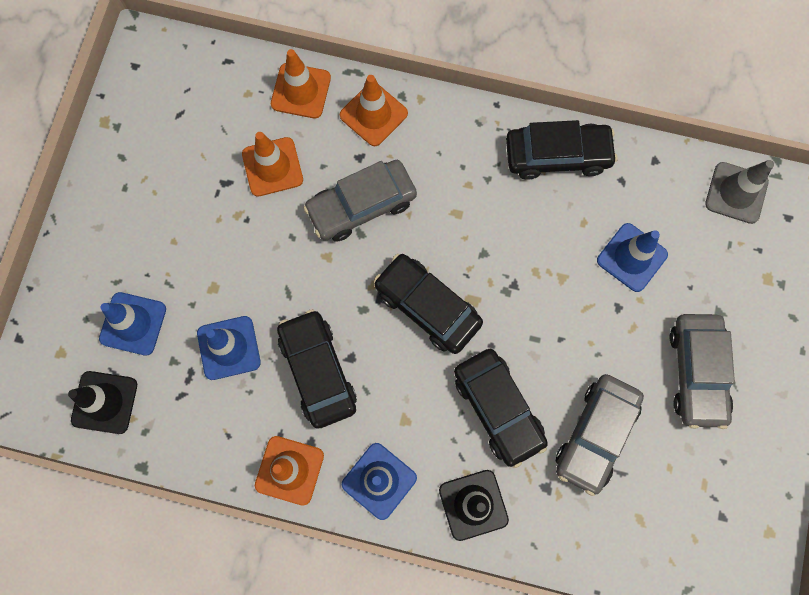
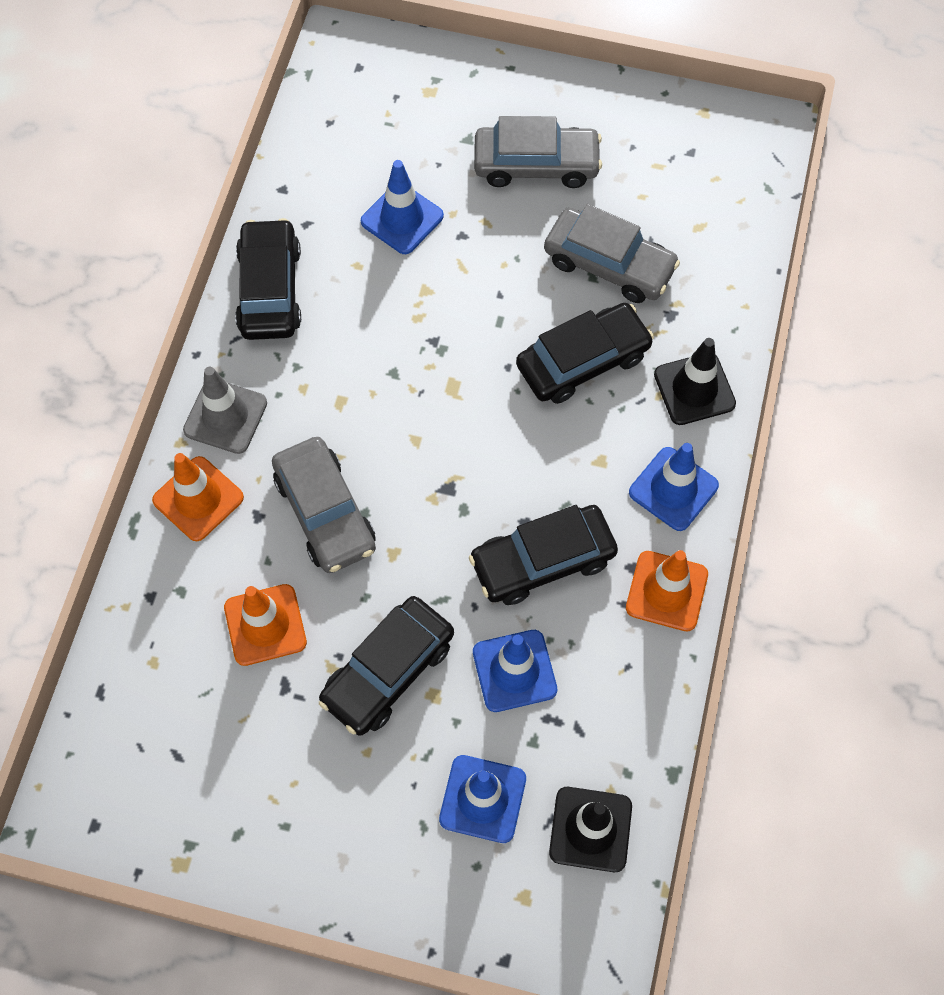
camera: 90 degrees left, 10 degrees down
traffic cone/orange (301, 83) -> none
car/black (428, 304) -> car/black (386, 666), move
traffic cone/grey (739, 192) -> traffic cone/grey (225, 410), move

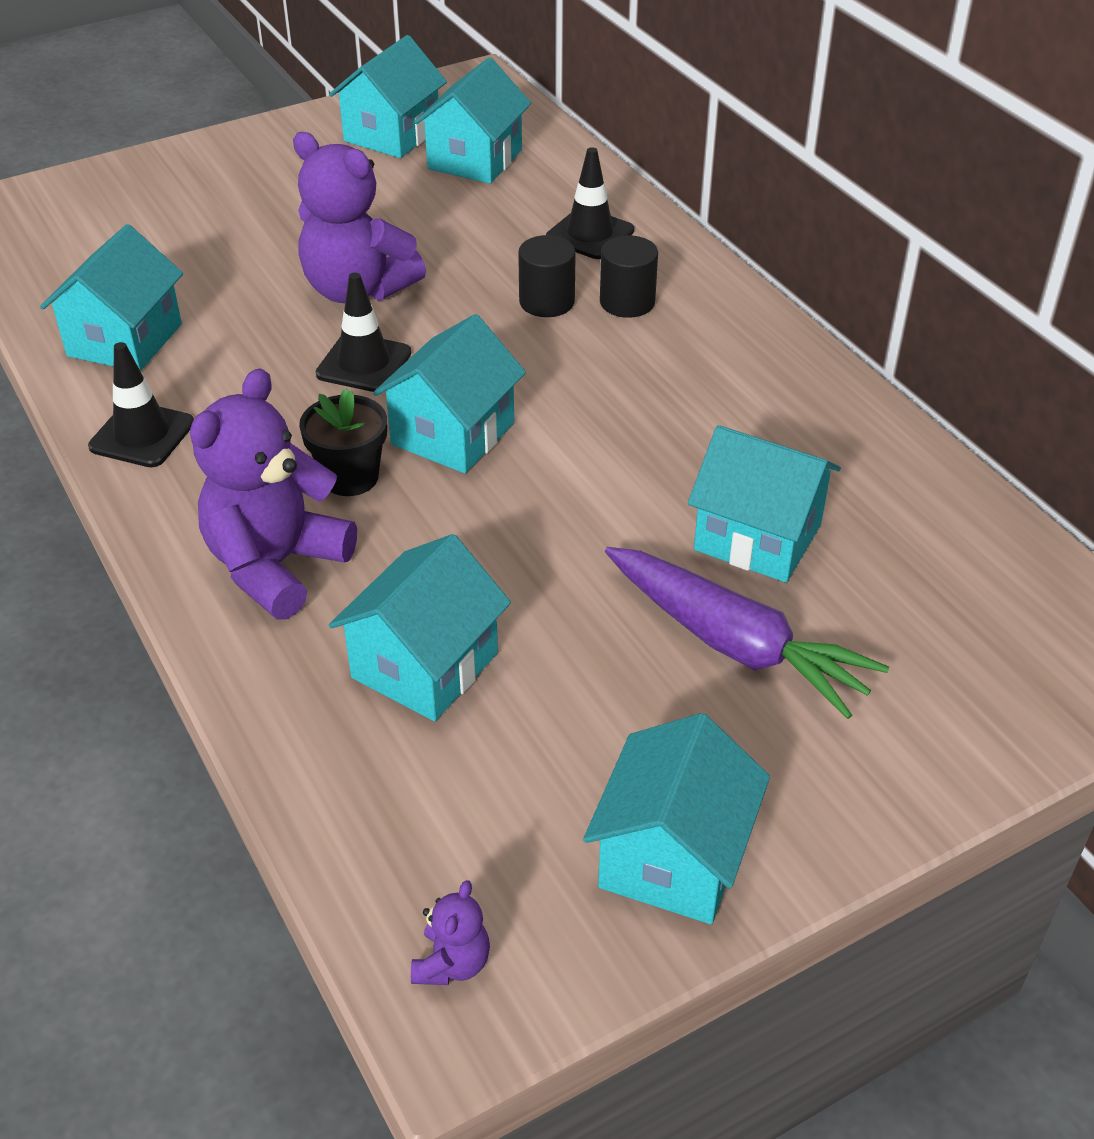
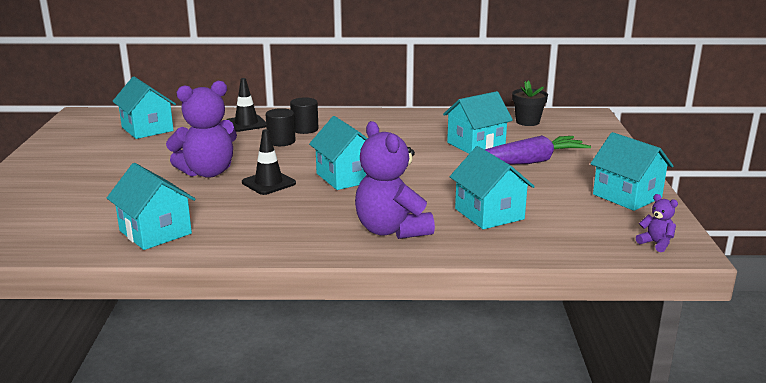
camera: 60 degrees left, 20 degrees down
traffic cone/black (141, 404) -> none
flower pot/black (343, 442) -> flower pot/black (530, 103), move
house/turquoise (388, 96) -> none

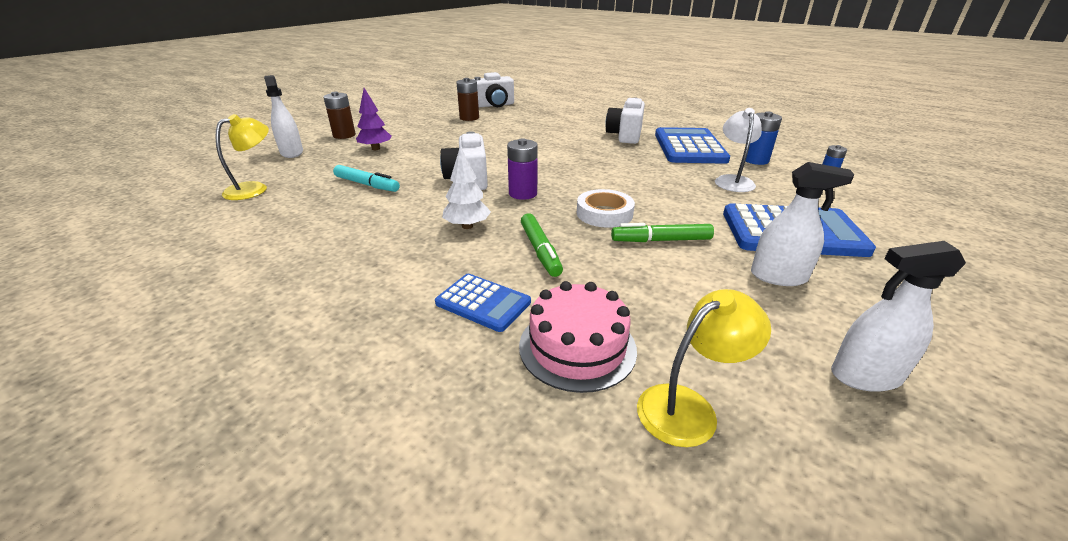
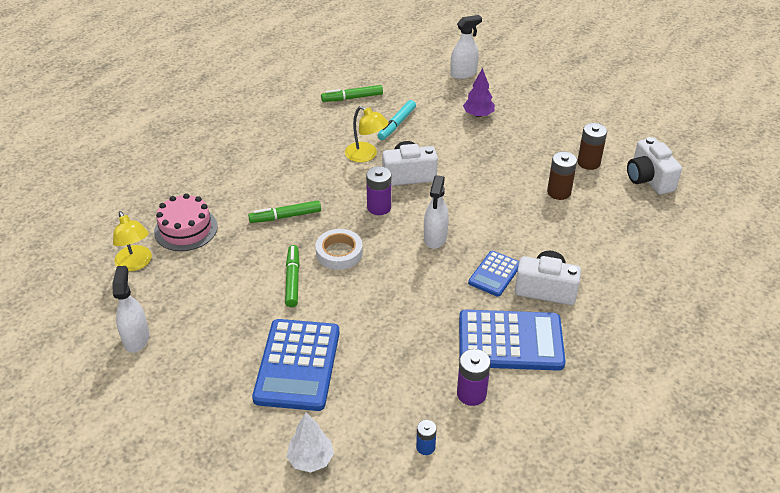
camera: 90 degrees right, 10 degrees up
lamp/yellow (242, 157) -> lamp/yellow (367, 134), move
battery/brown (339, 115) -> battery/brown (562, 175), move
calculator/blue (483, 303) -> calculator/blue (493, 274), move
tree/white (466, 187) -> tree/white (310, 443), move
lamp/white (738, 150) -> none
battery/blue (764, 138) -> battery/purple (474, 377)
spray bottle/white (802, 224) -> spray bottle/white (436, 212), move
none -> marker/green (352, 93)

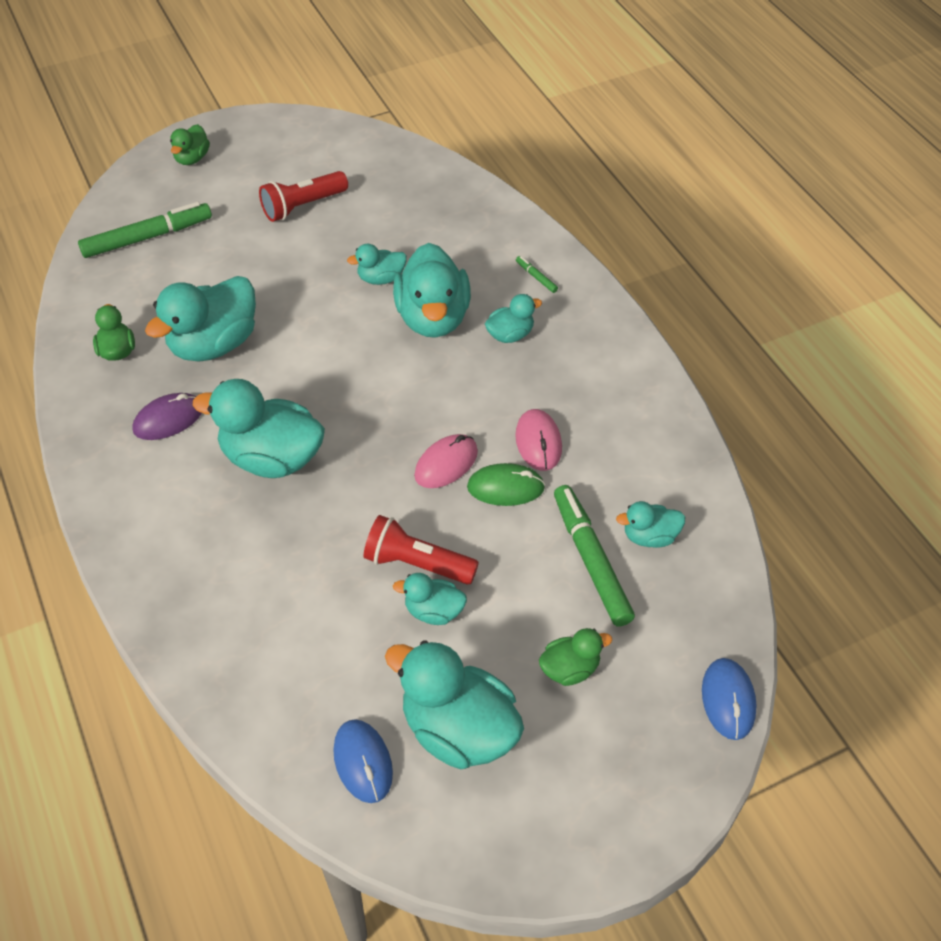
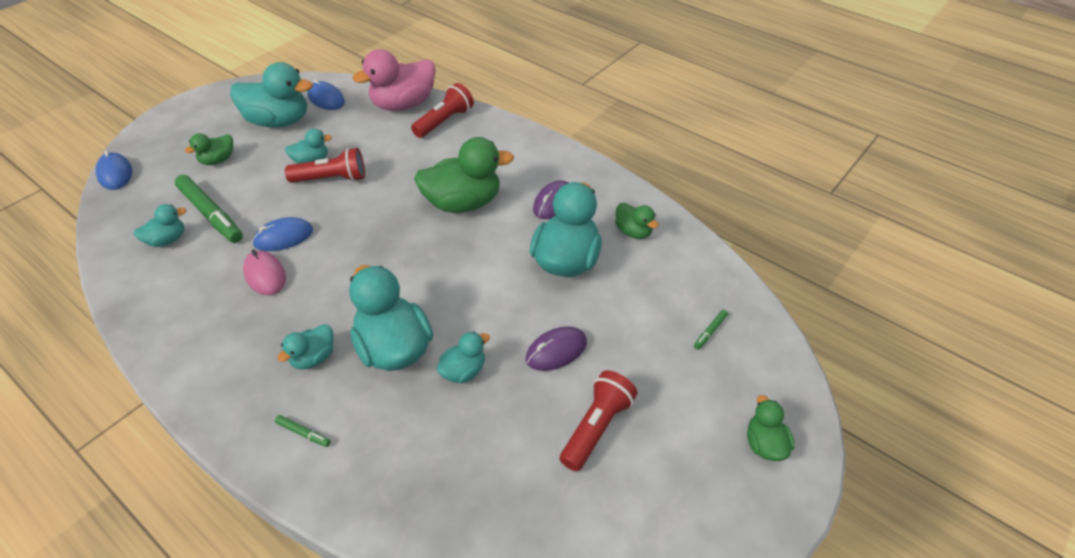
camera: 155 degrees right, 5 degrees down
marker/green (145, 230) -> marker/green (711, 330), x0.42
duck/turquoise (259, 428) -> duck/green (464, 175)
mouse/pink (446, 461) -> none
mouse/green (506, 484) -> mouse/blue (282, 234)
none -> duck/pink (394, 80)
none -> flashlight/red (442, 110)
none -> mouse/purple (556, 348)

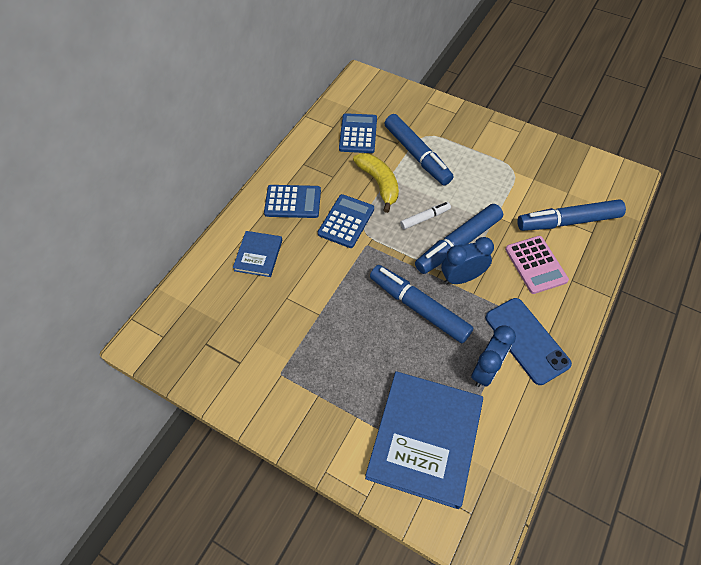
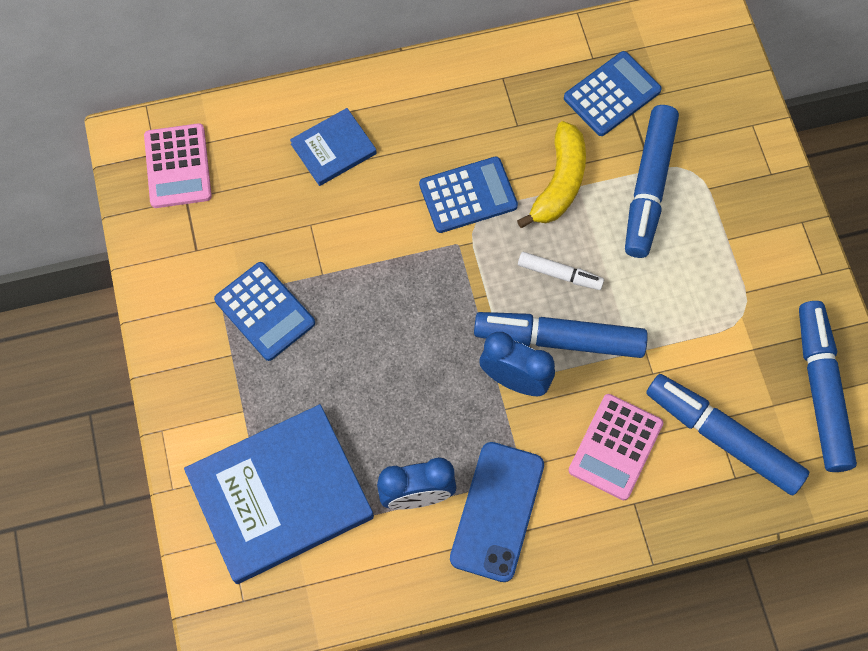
camera: 45 degrees right, 10 degrees up
calculator/blue (292, 201) -> calculator/blue (264, 311), move
marker/blue (422, 304) -> marker/blue (828, 386), move
none -> calculator/pink (178, 165)

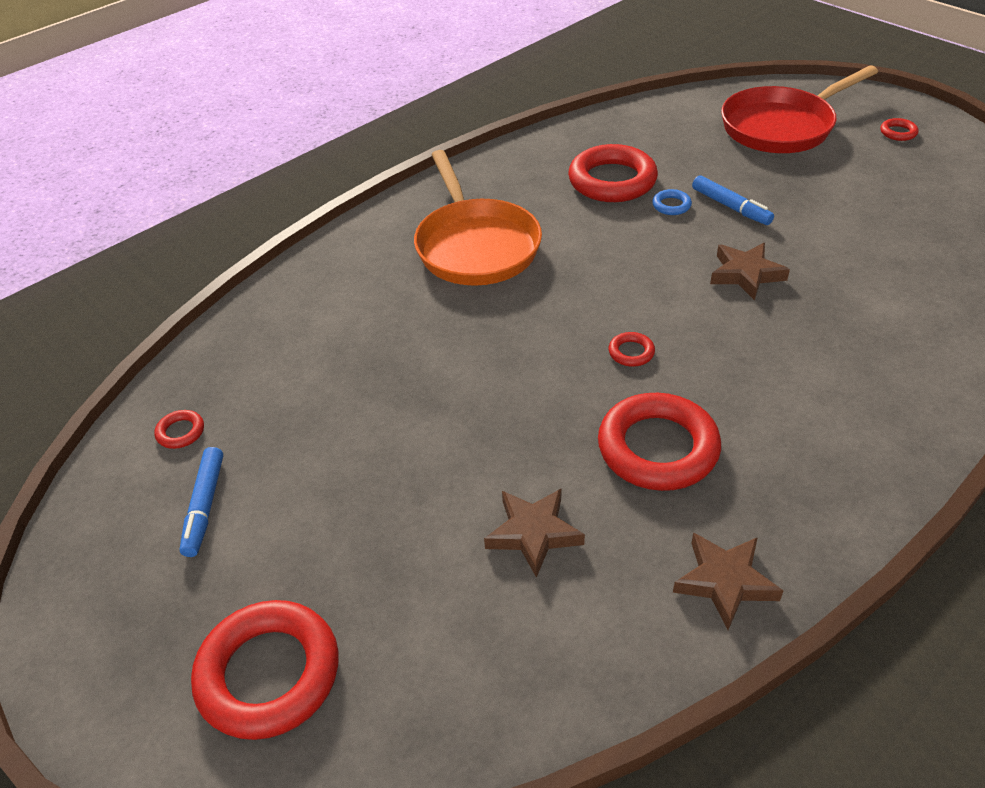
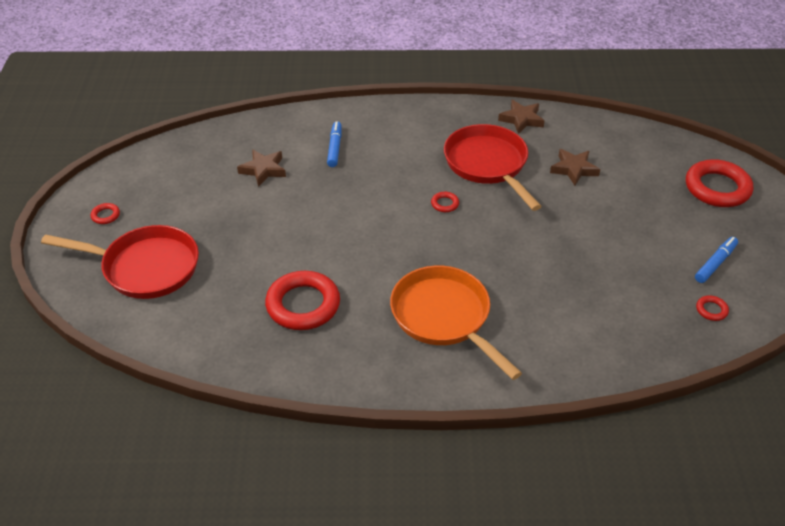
camera: 140 degrees left, 0 degrees up
pan/orange (478, 218) -> pan/orange (456, 323), 60 degrees counterclockwise
ring/red (659, 442) -> pan/red (493, 167)
ring/blue (672, 202) -> none
marker/blue (733, 200) -> marker/blue (334, 144), move
star/brown (750, 271) -> star/brown (261, 168), move

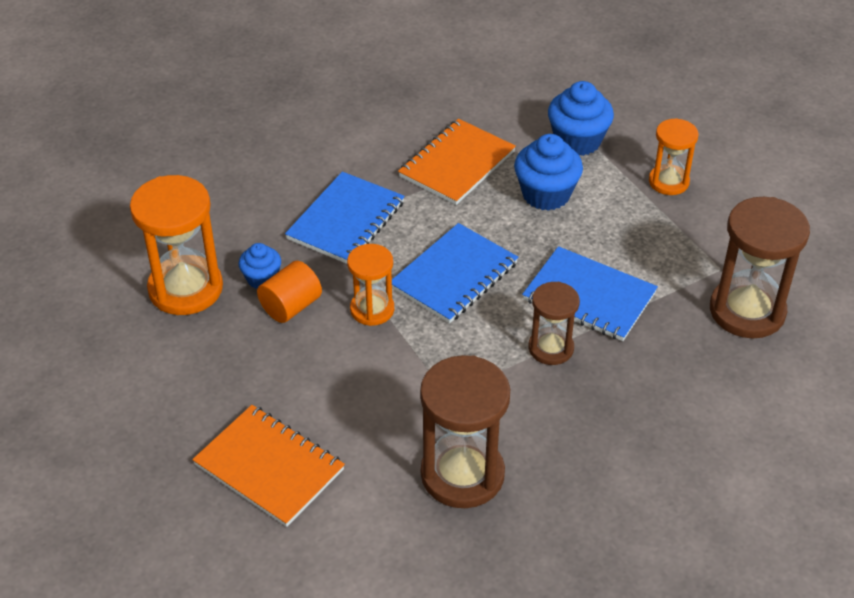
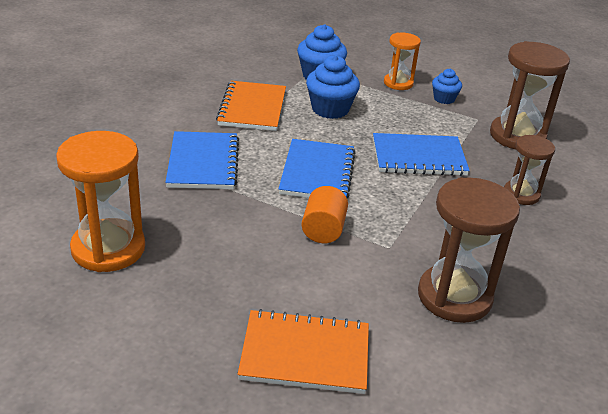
camera: 35 degrees left, 10 degrees down
cupcake/blue (260, 266) -> cupcake/blue (447, 86), move
cylinder/orange (289, 292) -> cylinder/orange (325, 214), move
hourglass/orange (370, 285) -> none
hourglass/brown (554, 323) -> hourglass/brown (529, 170), move

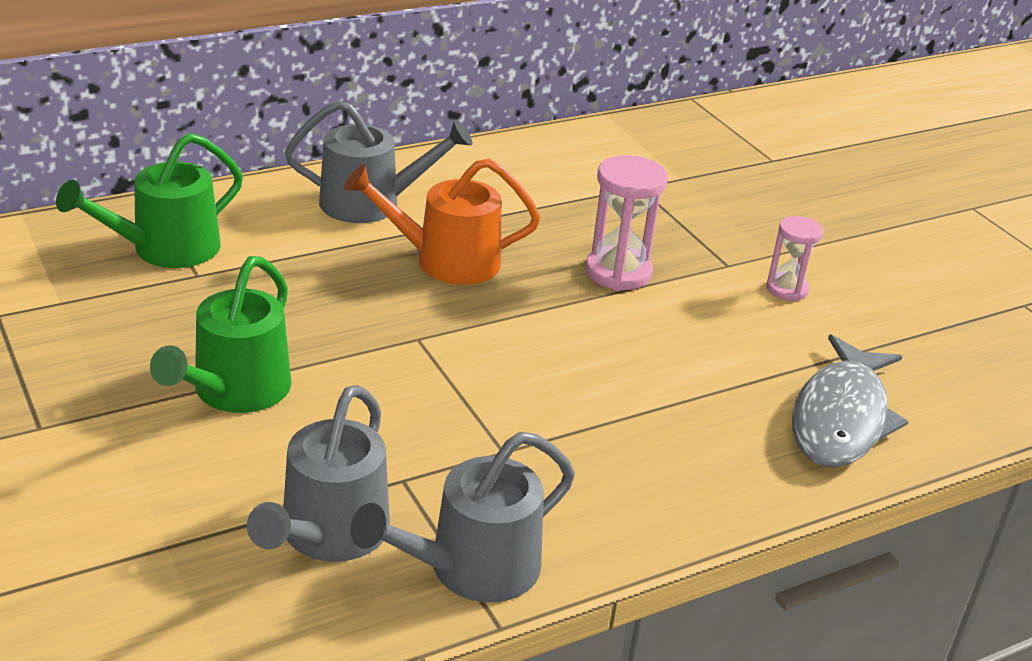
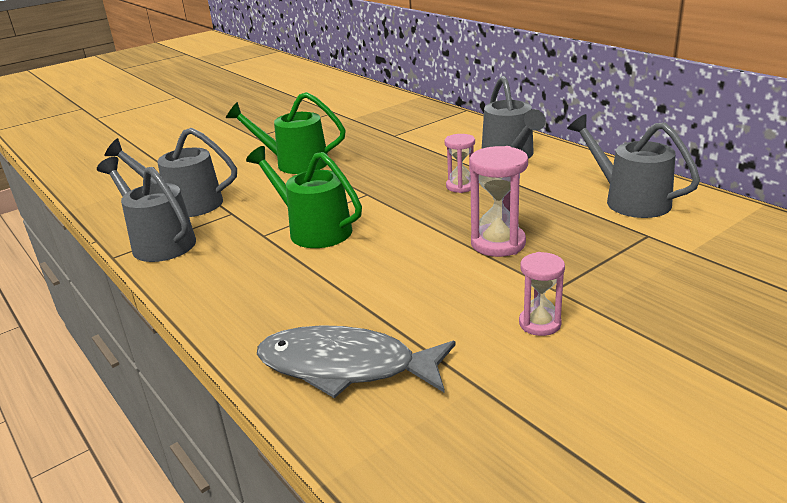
camera: 85 degrees right, 5 degrees down
watering can/green (149, 200) -> watering can/green (304, 197), move
watering can/orange (442, 221) -> hourglass/pink (460, 163)
none -> watering can/grey (633, 166)

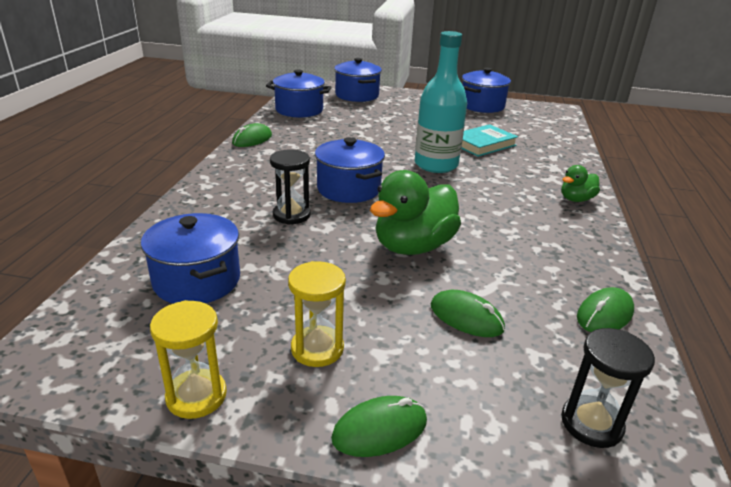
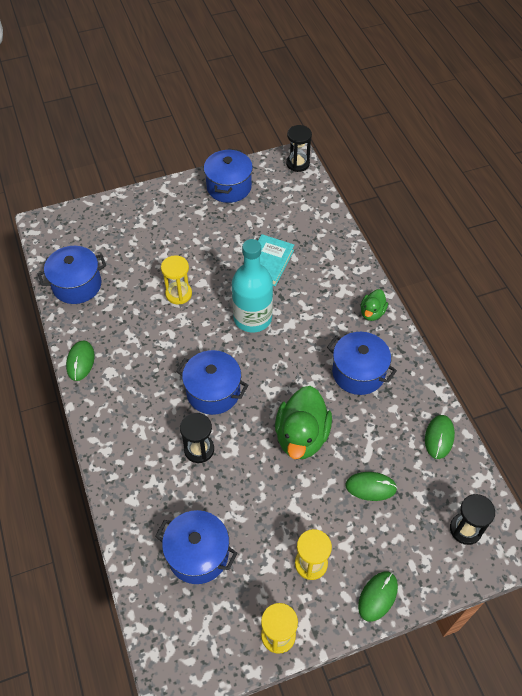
camera: 30 degrees left, 25 degrees up
pot/blue (358, 80) -> pot/blue (362, 363), move
none -> hourglass/yellow (176, 280)
none -> hourglass/black (299, 148)

